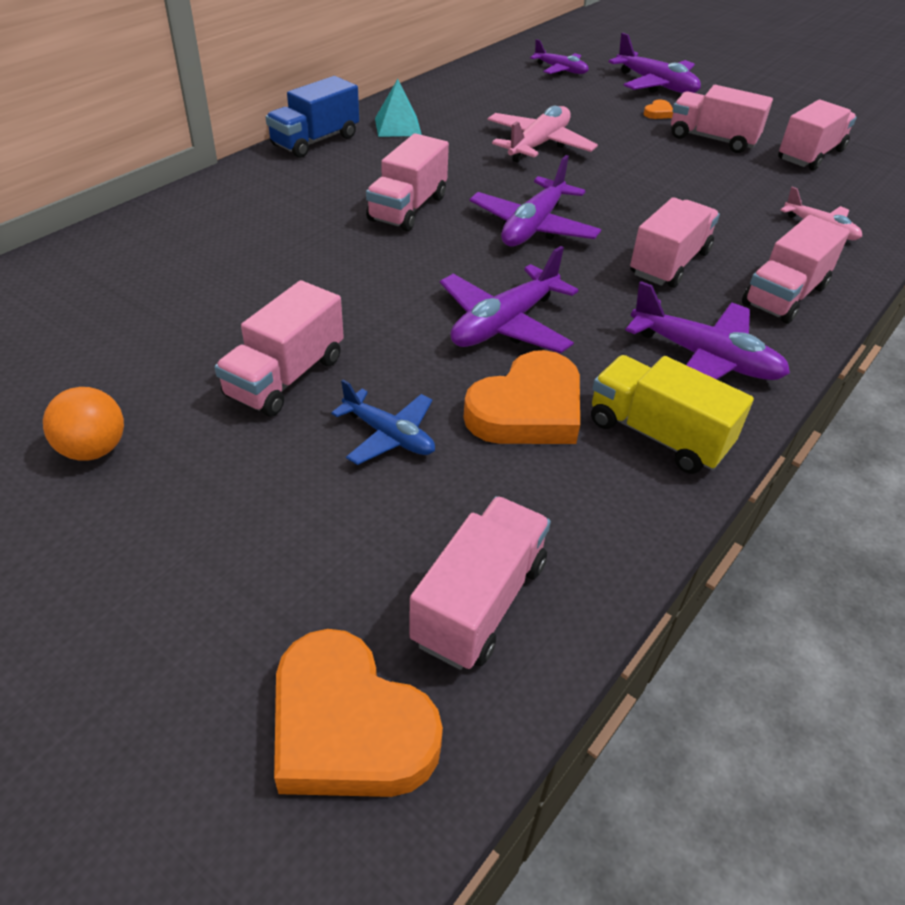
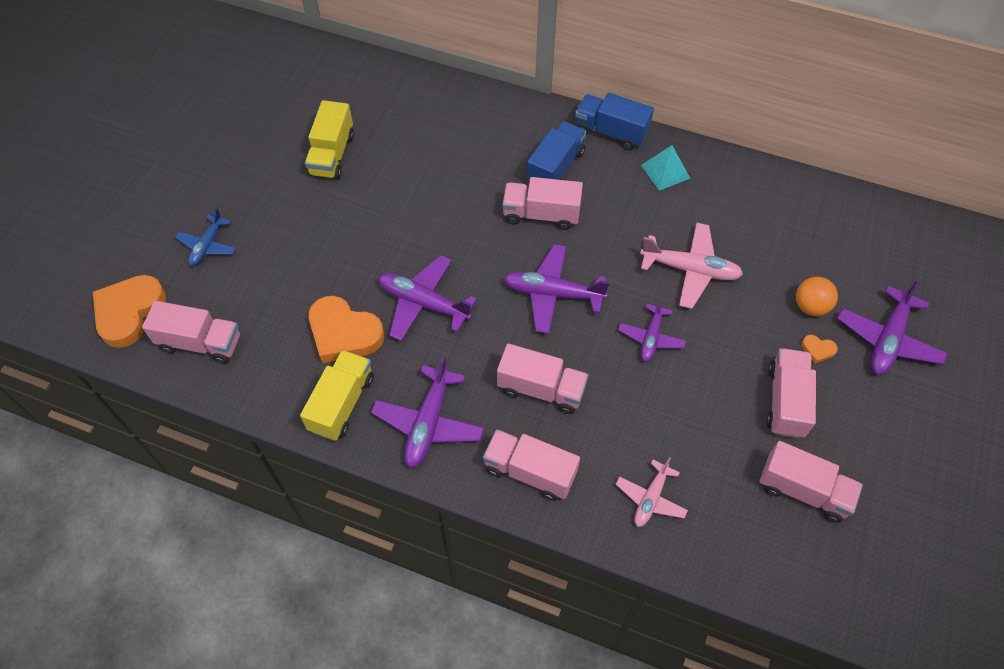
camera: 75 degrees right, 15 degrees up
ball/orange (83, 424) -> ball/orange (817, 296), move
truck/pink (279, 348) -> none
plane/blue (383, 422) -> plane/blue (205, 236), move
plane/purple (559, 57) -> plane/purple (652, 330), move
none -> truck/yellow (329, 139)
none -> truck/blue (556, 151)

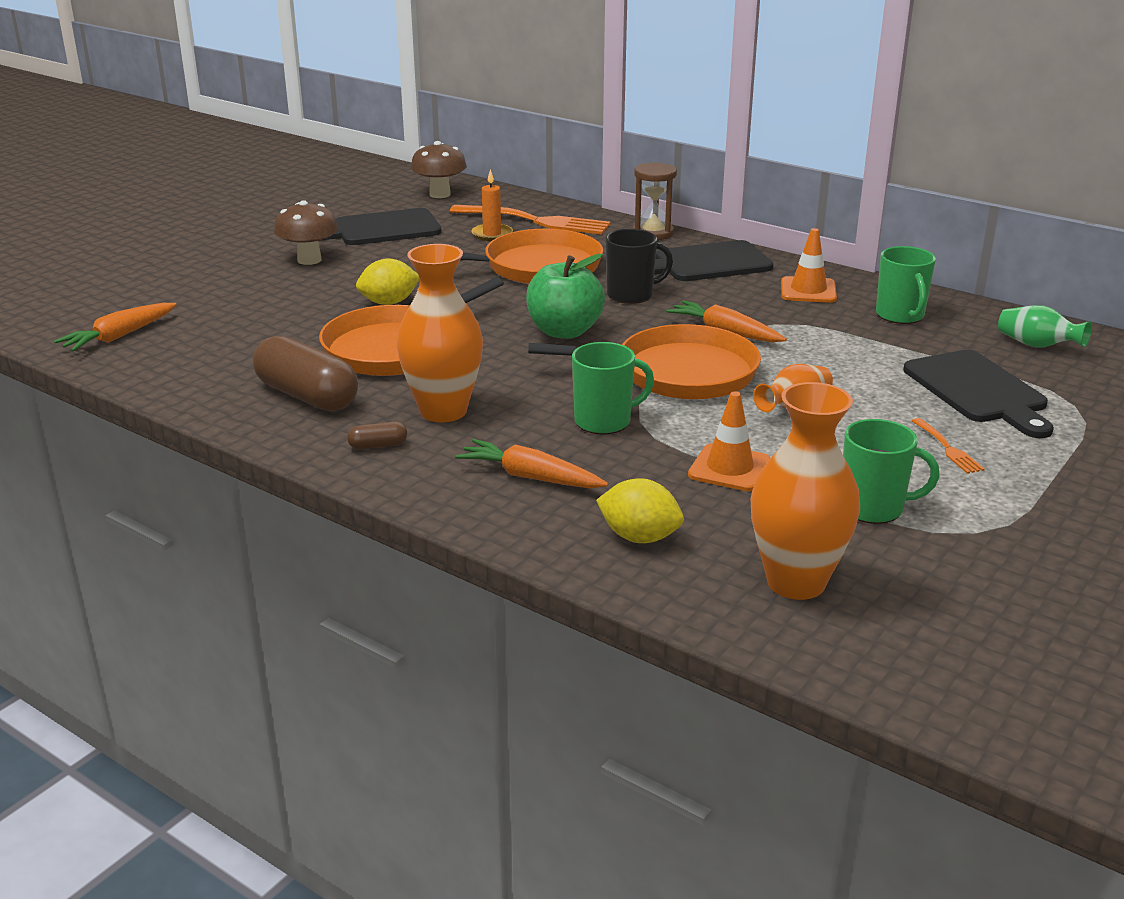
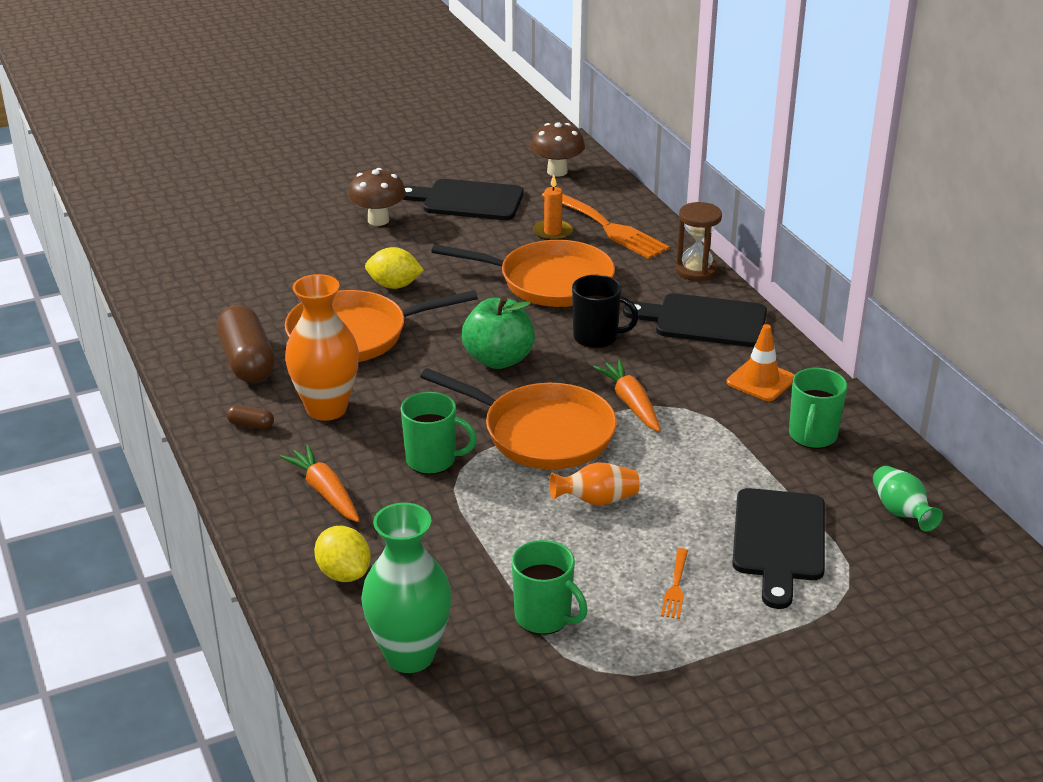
camera: 30 degrees right, 5 degrees up
carrot/orange (115, 327) -> none
traffic cone/orange (729, 441) -> none
vase/orange (805, 491) -> vase/green (406, 588)

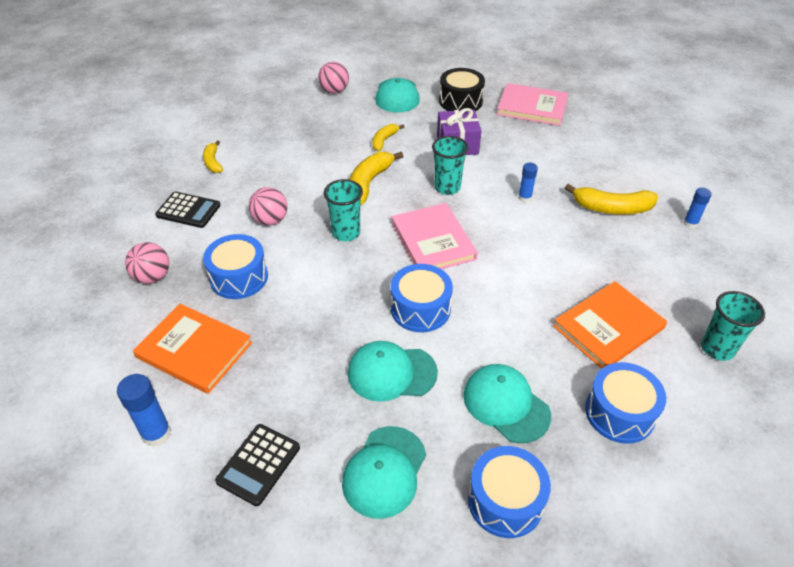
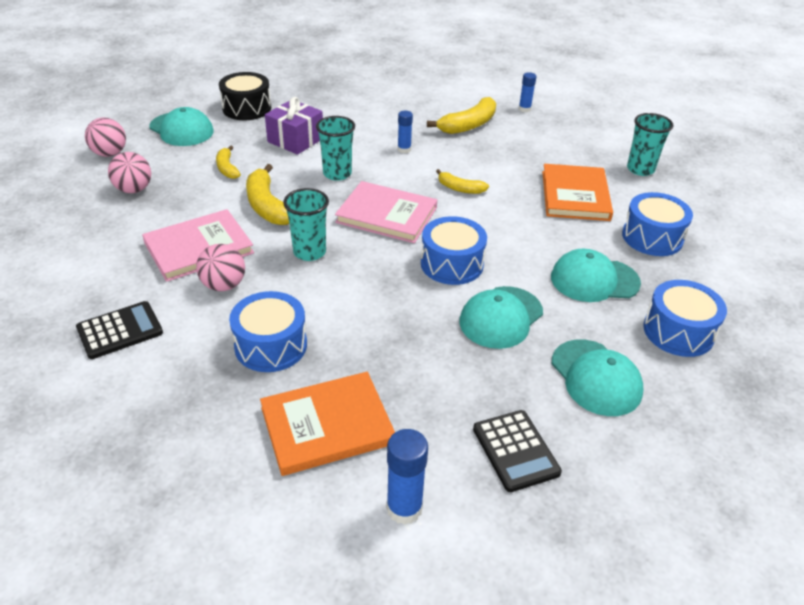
camera: 50 degrees left, 5 degrees down
ball/pink (147, 263) -> ball/pink (129, 172), move
banana/yellow (213, 156) -> banana/yellow (462, 181), move
book/pink (532, 104) -> book/pink (198, 245), move

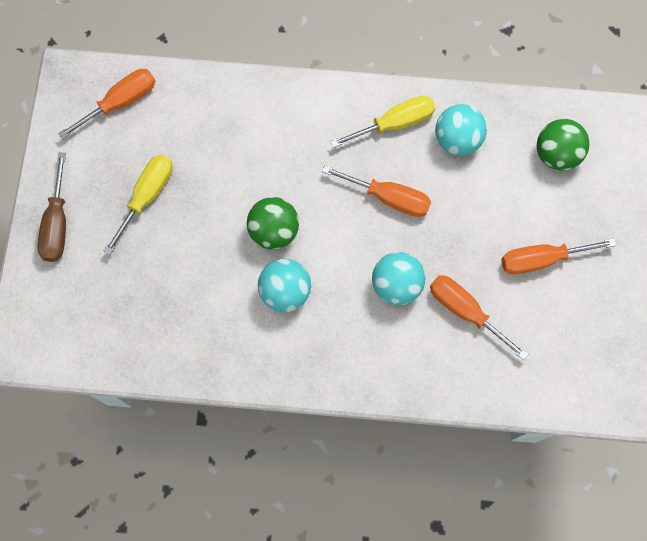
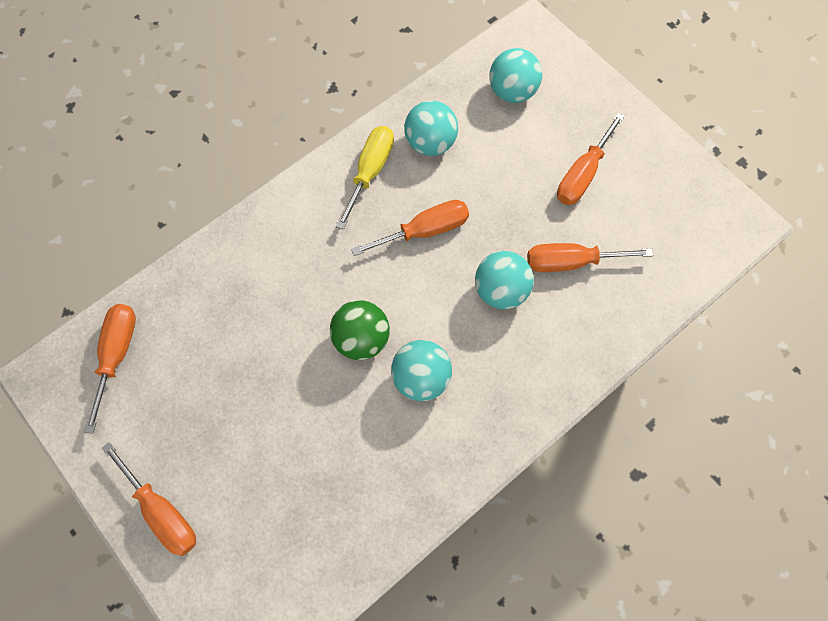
camera: 45 degrees left, 5 degrees down
screwdriver/brown (51, 207) -> screwdriver/orange (149, 499)
screwdriver/yellow (138, 205) -> none
ball/green (563, 145) -> ball/turquoise (515, 75)

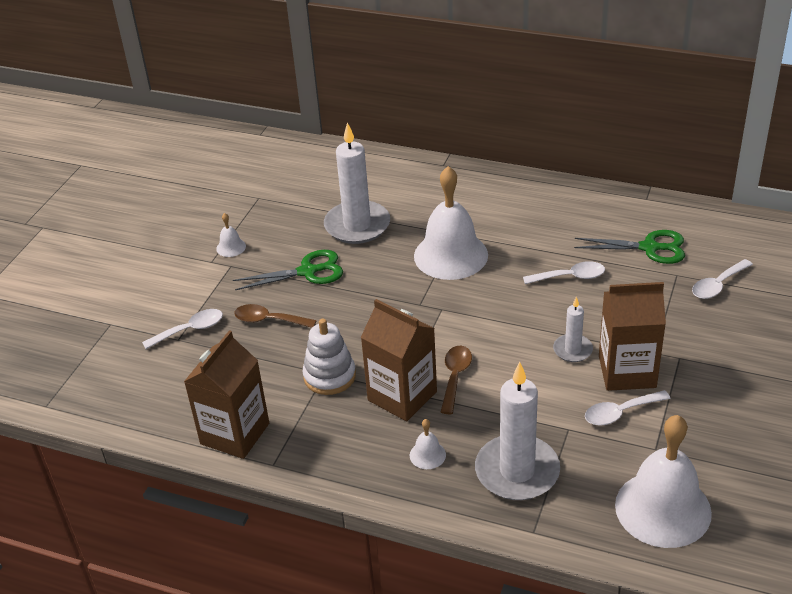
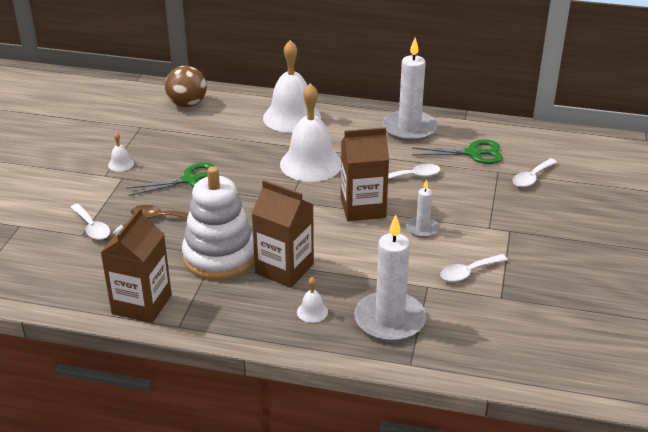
camera: 10 degrees left, 5 degrees down
spoon/white (182, 329) -> spoon/white (90, 222), 90 degrees clockwise
stacking toy/white (329, 357) -> stacking toy/white (218, 223), x1.62
candle/white (357, 183) -> candle/white (410, 90), move
spoon/brown (456, 380) -> none
carton/brown (632, 336) -> carton/brown (365, 174), move
bell/white (663, 481) -> bell/white (292, 86), move
none -> ball/brown (186, 86)

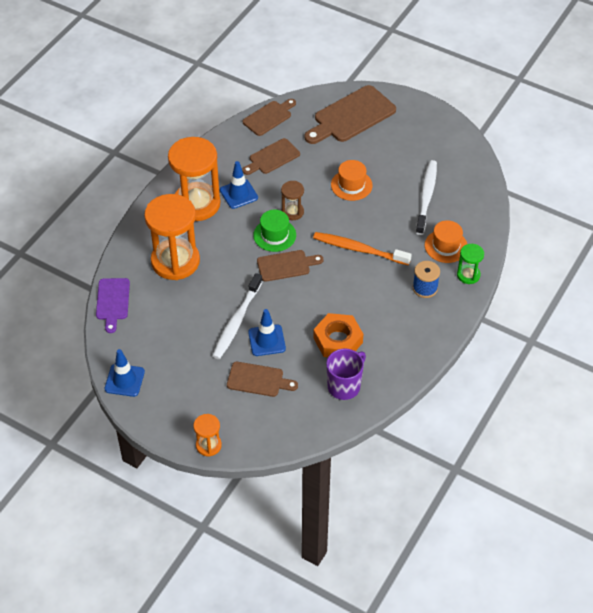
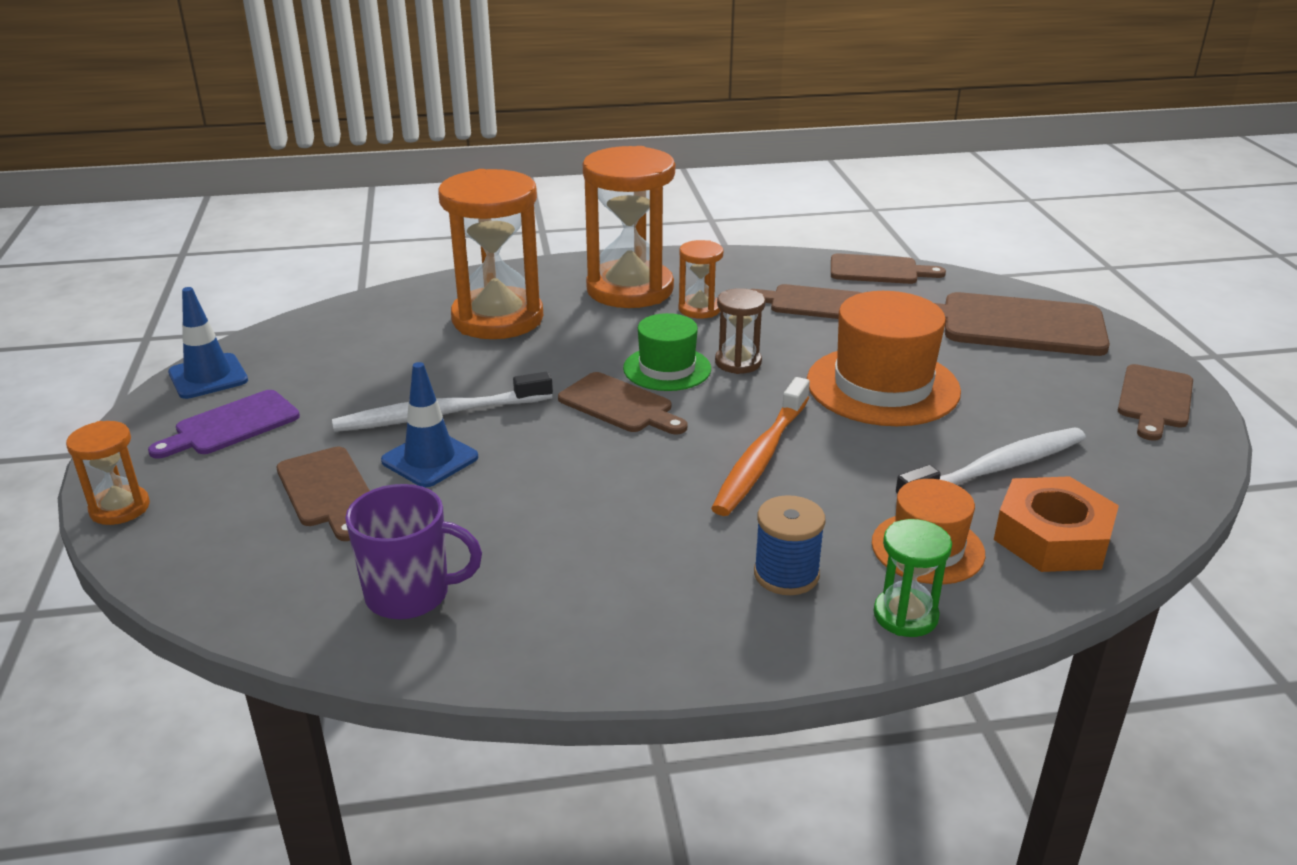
camera: 50 degrees right, 20 degrees down
cutting board/purple (113, 305) -> cutting board/purple (224, 424), move
traffic cone/blue (239, 185) -> hourglass/orange (701, 279)
toothbrush/orange (362, 248) -> toothbrush/orange (760, 446), 135 degrees counterclockwise
nut/orange (338, 335) -> nut/orange (1056, 524), move
hat/orange (352, 180) -> hat/orange (884, 358), x1.68
none -> cutting board/brown (1155, 402)

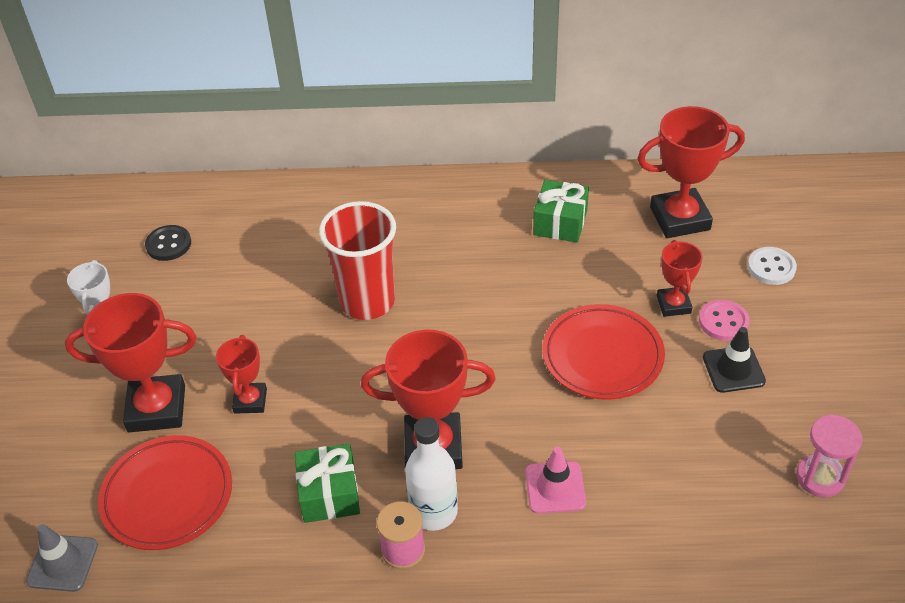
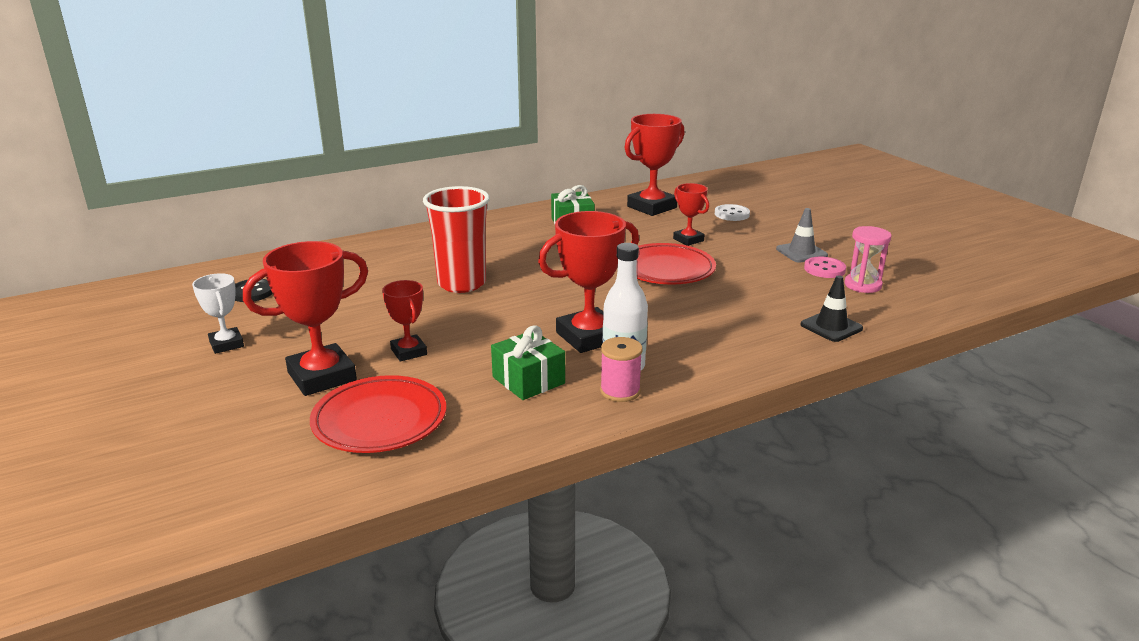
camera: 30 degrees left, 20 degrees down
traffic cone/grey (62, 558) -> traffic cone/grey (802, 235), move
traffic cone/pink (555, 480) -> none
button/pink (724, 320) -> button/pink (825, 267), move
traffic cone/black (734, 360) -> traffic cone/black (831, 308), move

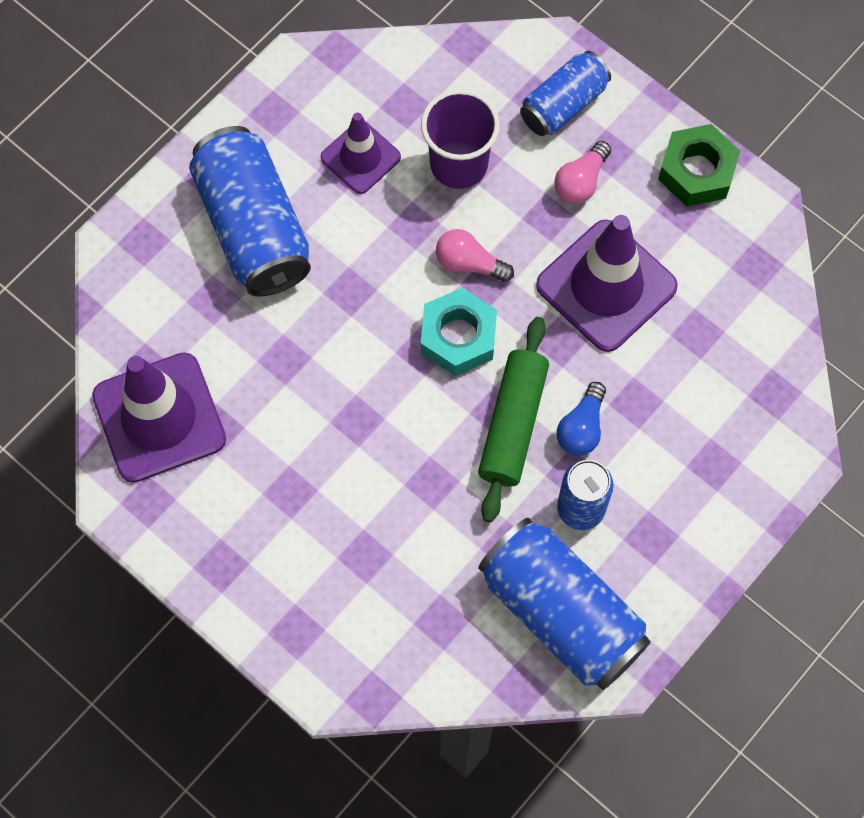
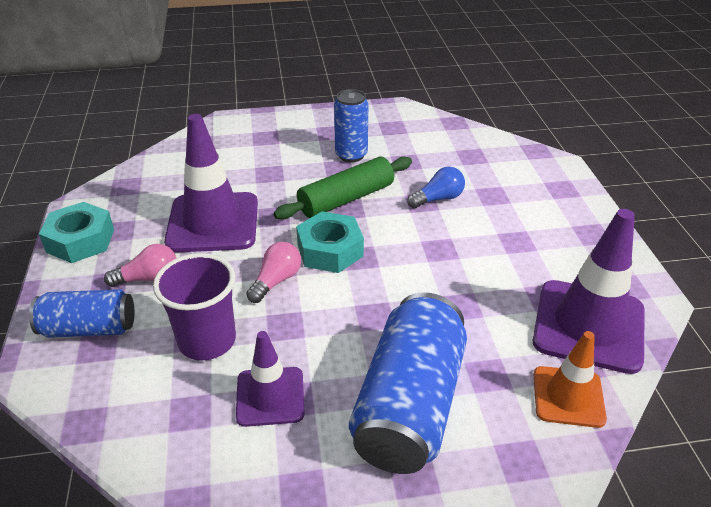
camera: 140 degrees left, 30 degrees down
light bulb/pink (475, 255) -> light bulb/pink (273, 272), 120 degrees counterclockwise
can/blue (564, 604) -> none
light bulb/blue (581, 419) -> light bulb/blue (436, 187), move
nut/green (699, 165) -> nut/turquoise (76, 232)
none -> traffic cone/orange (570, 379)

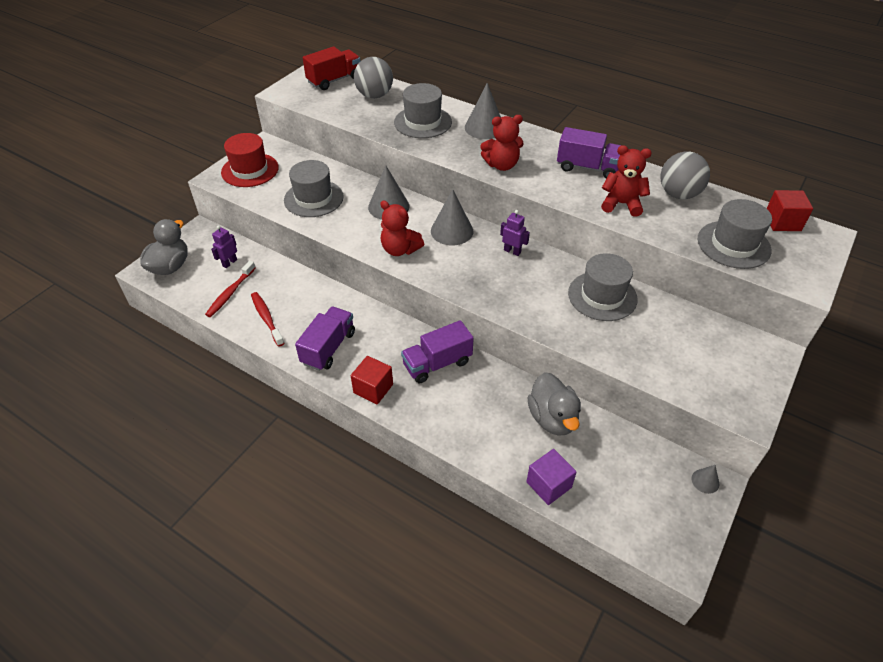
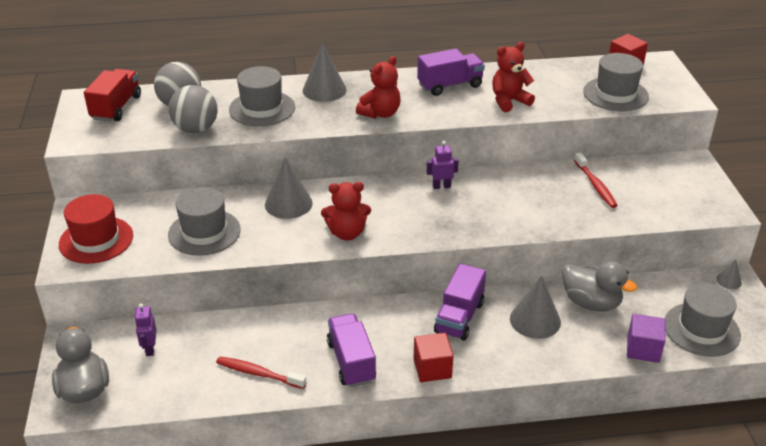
camera: 40 degrees left, 10 degrees down
toothbrush/red (230, 289) -> toothbrush/red (596, 180), move
cone/grey (452, 217) -> cone/grey (535, 307), move
hat/grey (603, 287) -> hat/grey (703, 320), move
ball/grey (685, 175) -> ball/grey (193, 109), move

